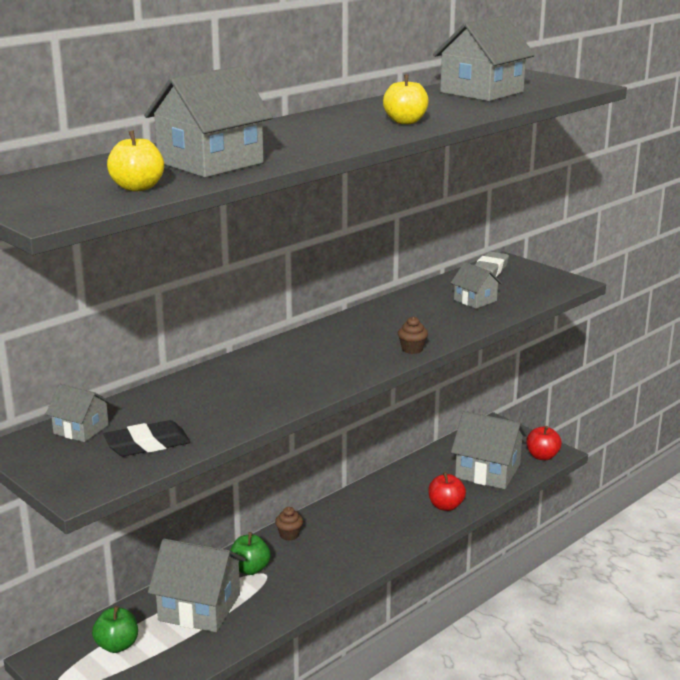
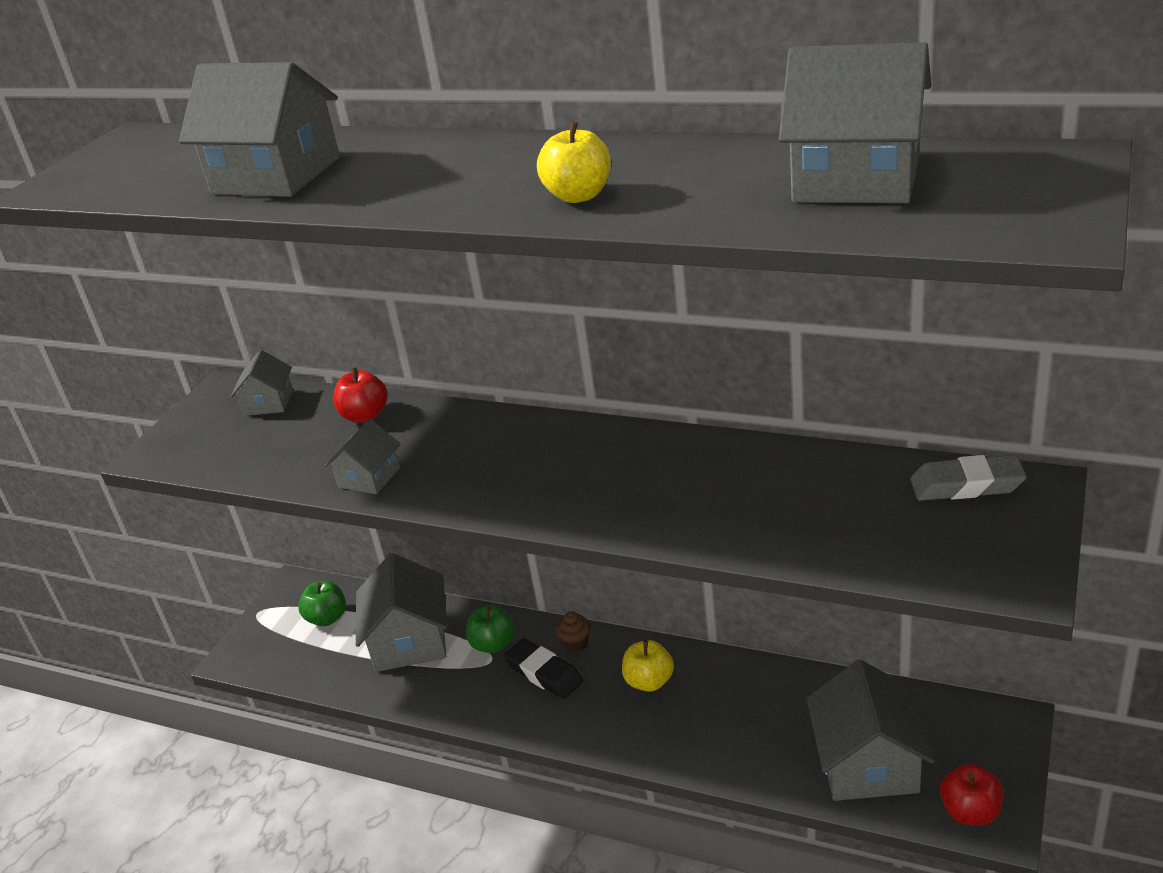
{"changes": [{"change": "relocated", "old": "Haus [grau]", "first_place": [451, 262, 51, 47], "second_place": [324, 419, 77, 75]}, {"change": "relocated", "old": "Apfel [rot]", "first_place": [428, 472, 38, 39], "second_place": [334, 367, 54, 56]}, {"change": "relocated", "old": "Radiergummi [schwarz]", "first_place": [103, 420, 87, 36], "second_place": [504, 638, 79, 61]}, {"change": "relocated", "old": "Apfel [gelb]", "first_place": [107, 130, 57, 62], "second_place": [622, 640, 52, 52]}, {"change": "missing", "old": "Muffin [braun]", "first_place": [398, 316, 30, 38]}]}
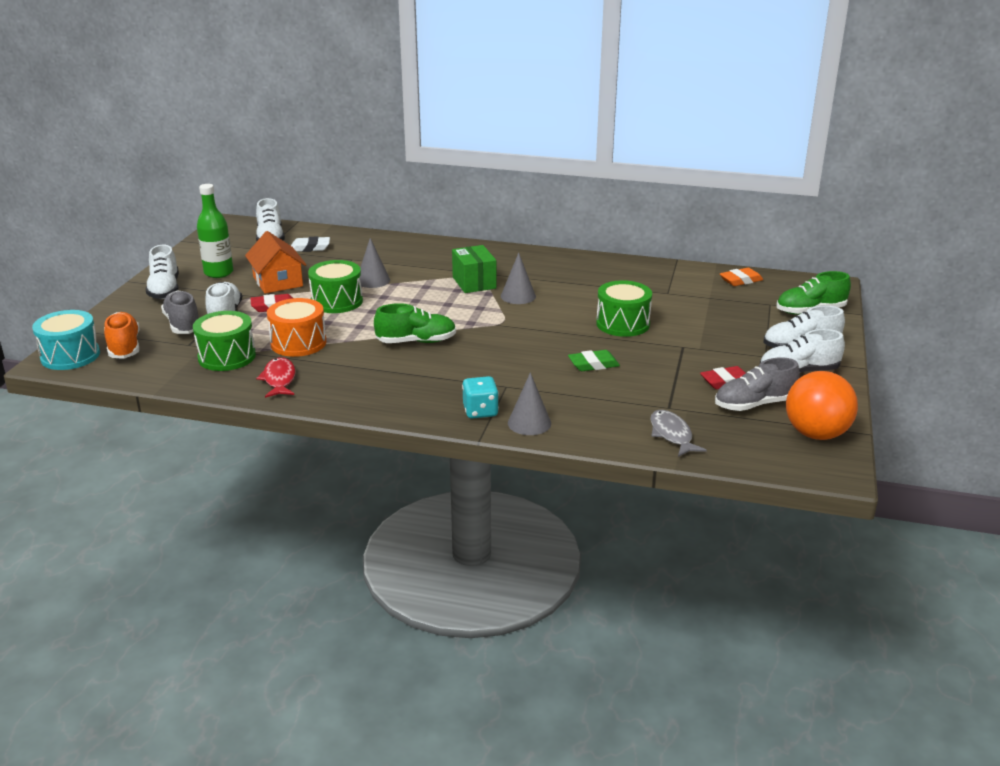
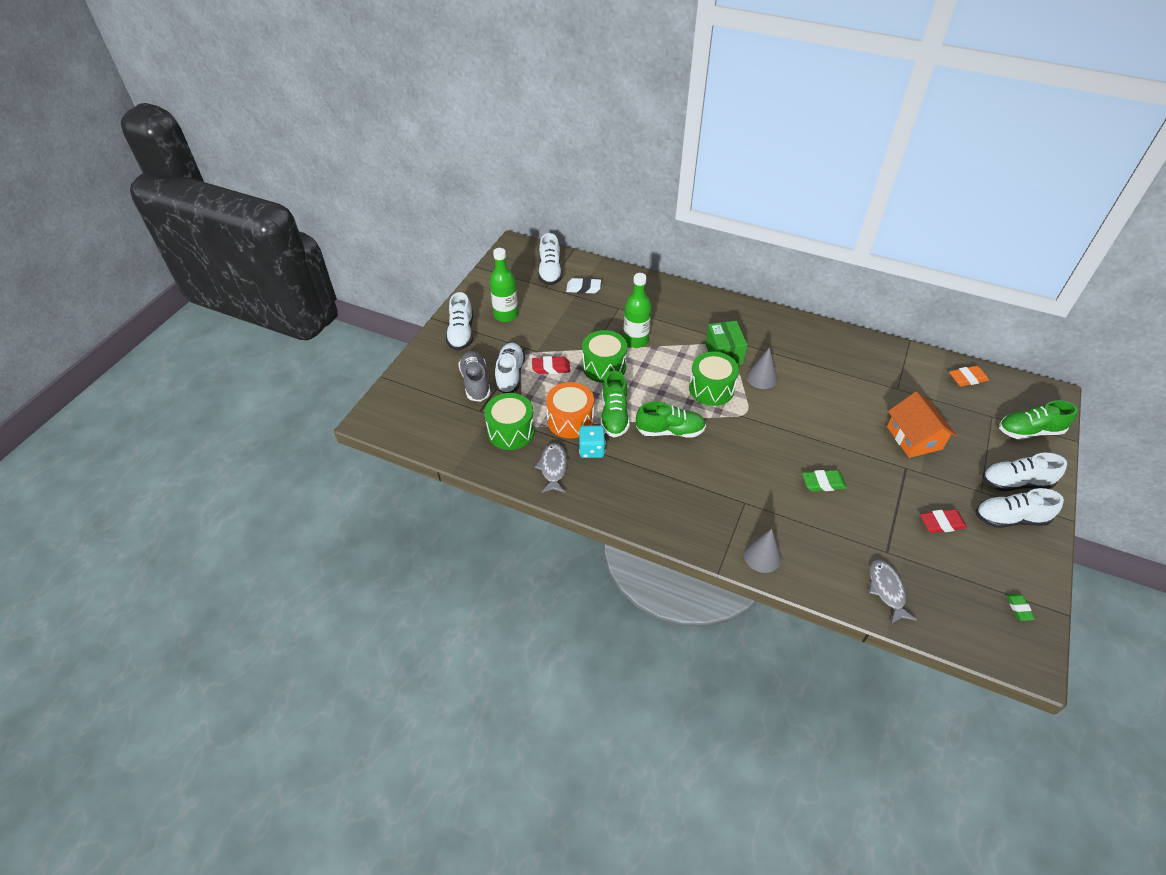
{"changes": [{"change": "colour", "old": "Fisch [rot]", "new": "Fisch [grau]", "first_place": [256, 357, 39, 41], "second_place": [535, 443, 32, 50]}, {"change": "relocated", "old": "Spielwürfel [türkis]", "first_place": [462, 376, 37, 43], "second_place": [579, 425, 27, 33]}, {"change": "appeared", "new": "Schuh [grün]", "second_place": [601, 371, 29, 66]}, {"change": "exchanged", "old": "Kegel [grau]", "new": "Flasche [grün]", "first_place": [360, 238, 30, 50], "second_place": [623, 273, 29, 75]}, {"change": "relocated", "old": "Trommel [grün]", "first_place": [596, 280, 56, 57], "second_place": [689, 352, 50, 54]}, {"change": "relocated", "old": "Haus [orange]", "first_place": [245, 231, 62, 63], "second_place": [887, 391, 70, 67]}, {"change": "exchanged", "old": "Ball [orange]", "new": "Radiergummi [grün]", "first_place": [786, 371, 72, 69], "second_place": [1006, 594, 29, 27]}, {"change": "missing", "old": "Trommel [türkis]", "first_place": [32, 310, 68, 60]}, {"change": "missing", "old": "Schuh [orange]", "first_place": [104, 312, 36, 47]}, {"change": "missing", "old": "Schuh [grau]", "first_place": [715, 357, 85, 54]}]}
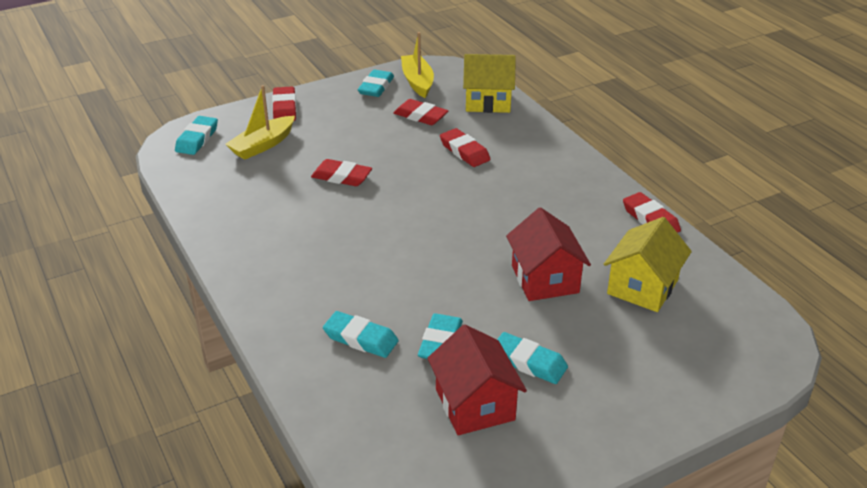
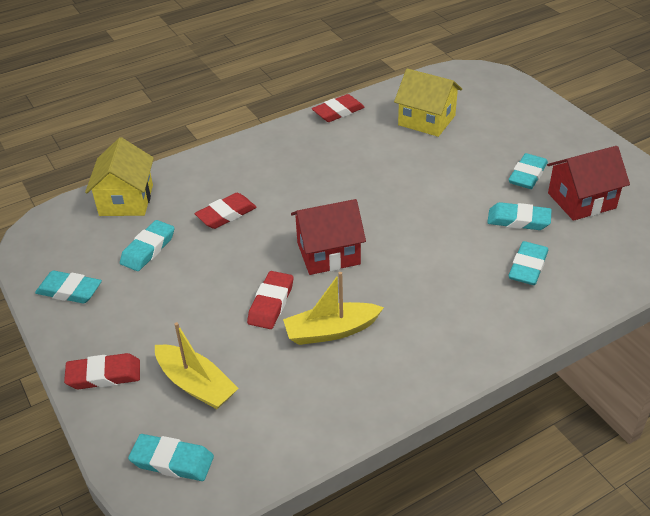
{"changes": [{"change": "colour", "old": "Radiergummi [rot]", "new": "Radiergummi [türkis]", "first_place": [394, 99, 54, 26], "second_place": [120, 220, 54, 51]}, {"change": "relocated", "old": "Boot [gelb]", "first_place": [401, 32, 33, 66], "second_place": [283, 272, 101, 73]}, {"change": "relocated", "old": "Haus [rot]", "first_place": [506, 207, 85, 94], "second_place": [291, 199, 75, 76]}]}
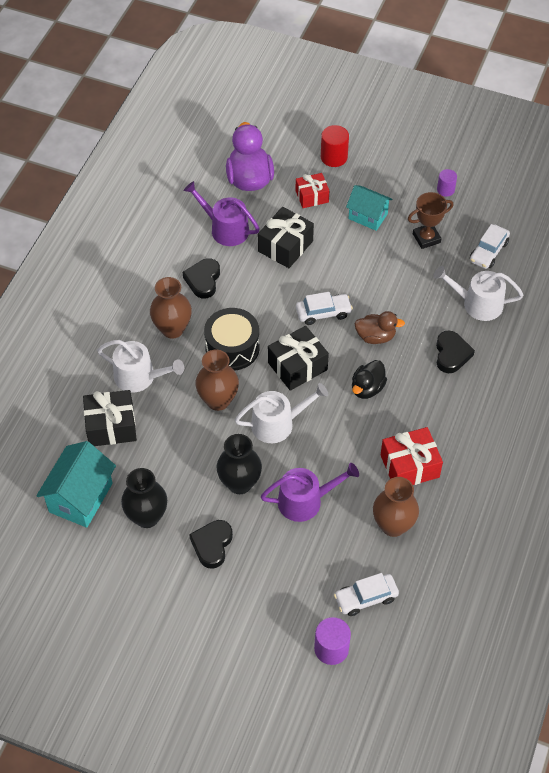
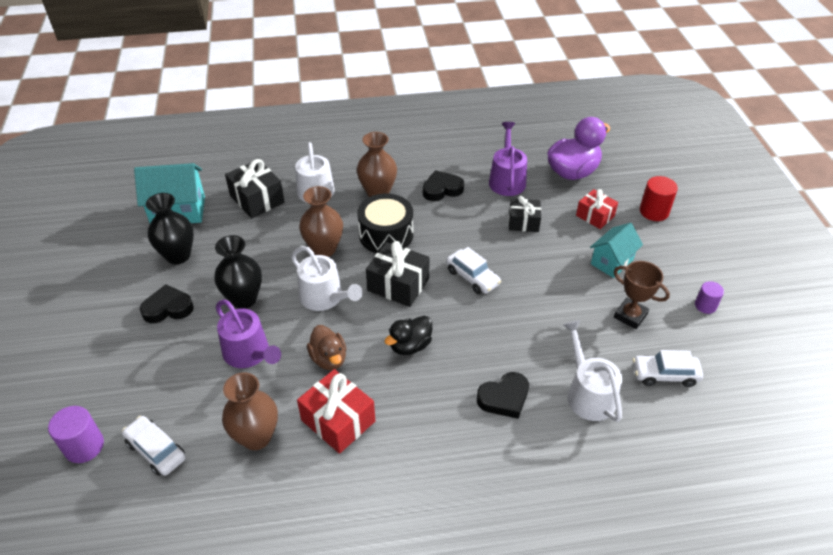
{"changes": [{"change": "relocated", "old": "Ente [braun]", "first_place": [354, 311, 51, 33], "second_place": [307, 325, 39, 45]}, {"change": "spun", "old": "Ente [schwarz]", "first_place": [352, 360, 35, 39], "second_place": [384, 316, 48, 39], "degrees": -45}, {"change": "size", "old": "Geschenk [schwarz]", "first_place": [258, 207, 56, 61], "second_place": [509, 196, 32, 36], "factor": 0.66}, {"change": "spun", "old": "Haus [türkis]", "first_place": [346, 185, 46, 46], "second_place": [590, 223, 53, 55], "degrees": 45}]}
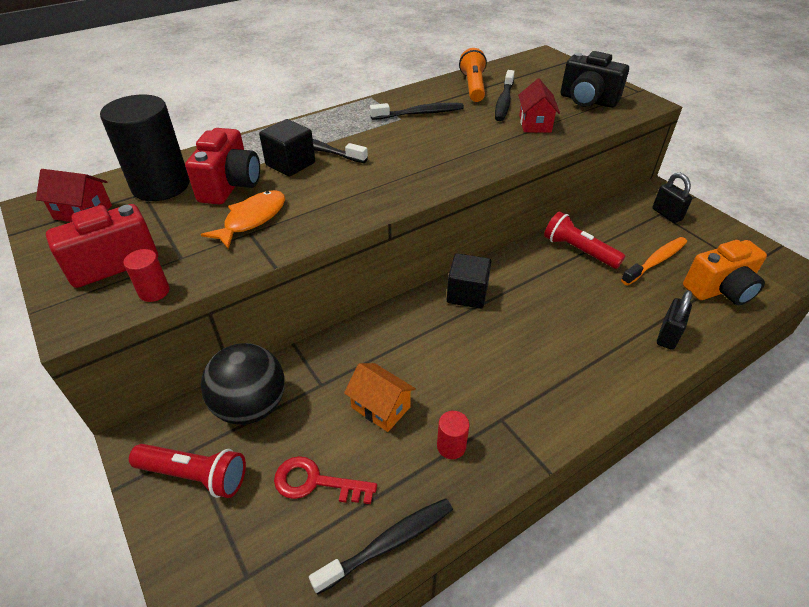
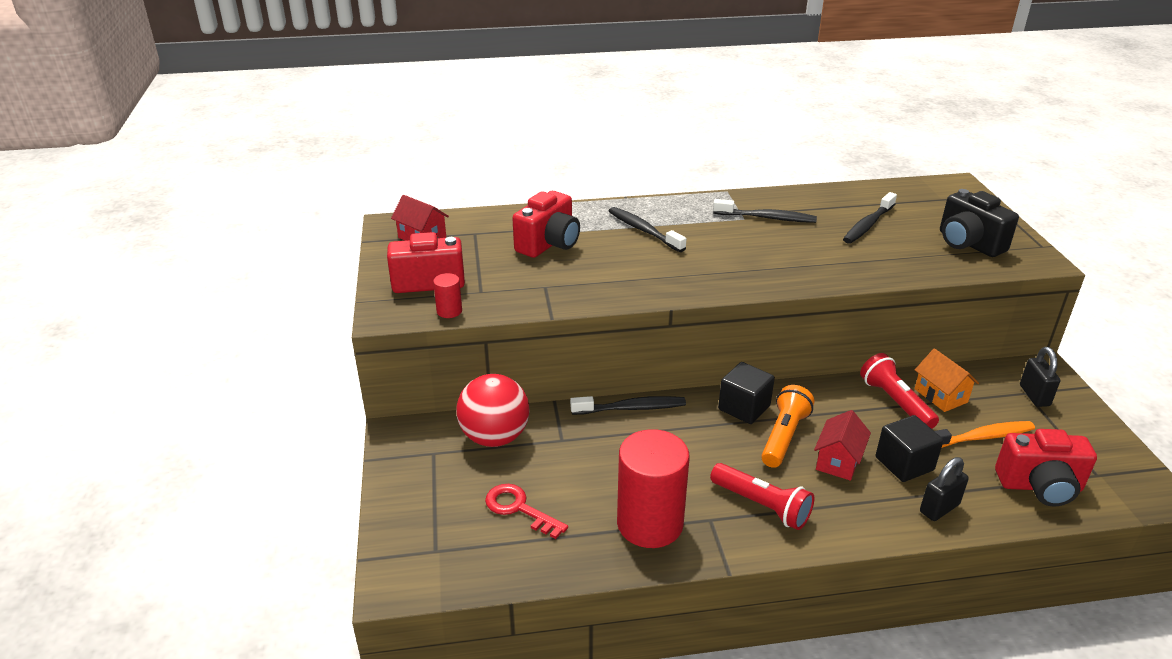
{"changes": [{"change": "colour", "old": "Ball [schwarz]", "new": "Ball [rot]", "first_place": [201, 343, 84, 82], "second_place": [456, 374, 74, 73]}, {"change": "relocated", "old": "Zahnbürste [schwarz]", "first_place": [309, 498, 144, 97], "second_place": [570, 396, 116, 19]}, {"change": "size", "old": "Vollzylinder [rot]", "first_place": [437, 411, 32, 48], "second_place": [617, 429, 73, 119], "factor": 2.34}, {"change": "relocated", "old": "Taschenlampe [rot]", "first_place": [129, 444, 117, 54], "second_place": [710, 463, 104, 67]}, {"change": "relocated", "old": "Taschenlampe [orange]", "first_place": [459, 48, 28, 54], "second_place": [761, 385, 53, 83]}, {"change": "relocated", "old": "Haus [rot]", "first_place": [518, 79, 42, 54], "second_place": [814, 410, 57, 71]}, {"change": "relocated", "old": "Kubus [schwarz]", "first_place": [259, 119, 56, 58], "second_place": [876, 415, 67, 67]}, {"change": "relocated", "old": "Haus [orange]", "first_place": [344, 363, 72, 69], "second_place": [915, 348, 64, 64]}, {"change": "colour", "old": "Kamera [orange]", "new": "Kamera [rot]", "first_place": [683, 240, 84, 65], "second_place": [995, 429, 102, 77]}, {"change": "missing", "old": "Vollzylinder [schwarz]", "first_place": [100, 95, 89, 106]}, {"change": "missing", "old": "Fisch [orange]", "first_place": [201, 190, 84, 59]}]}
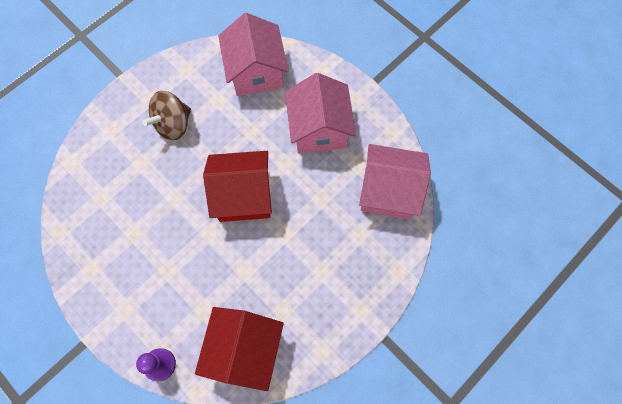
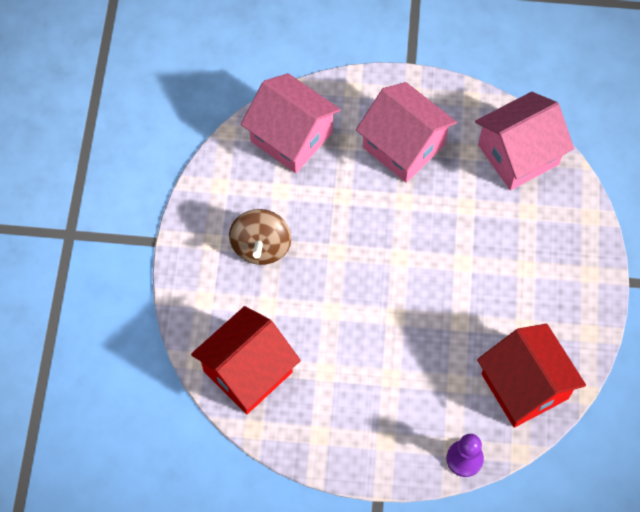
{"changes": [{"change": "relocated", "old": "Haus [rot]", "first_place": [203, 151, 69, 71], "second_place": [191, 306, 110, 108]}]}
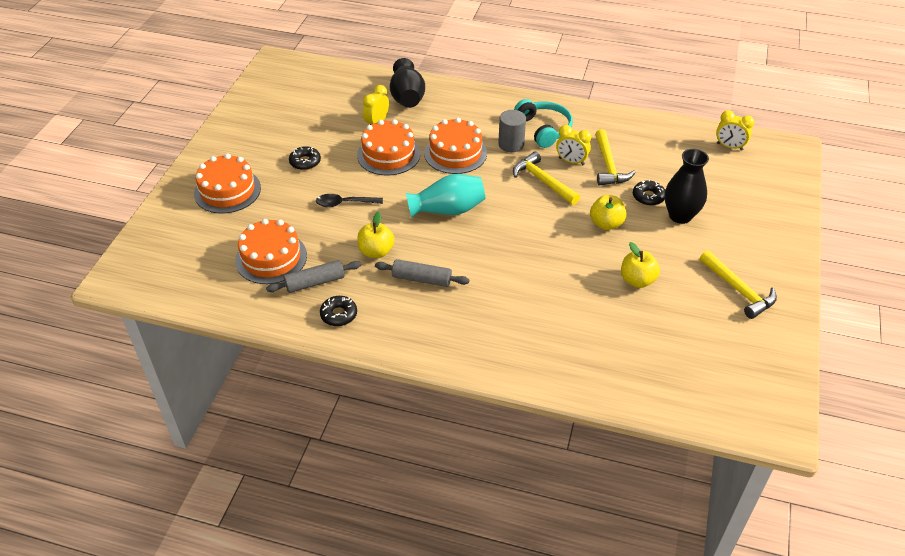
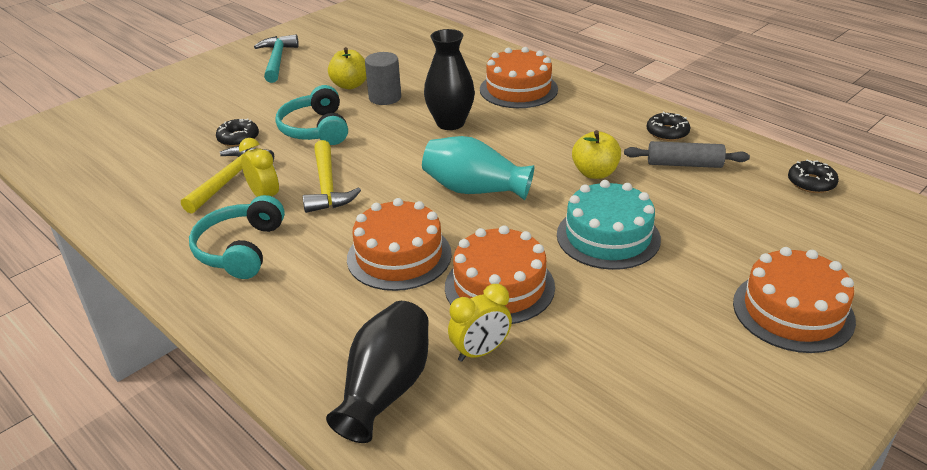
{"changes": [{"change": "colour", "old": "Hammer [gelb]", "new": "Hammer [türkis]", "first_place": [700, 250, 77, 69], "second_place": [254, 34, 45, 49]}, {"change": "exchanged", "old": "Apfel [gelb]", "new": "Kopfhörer [türkis]", "first_place": [590, 195, 37, 35], "second_place": [275, 85, 73, 60]}, {"change": "relocated", "old": "Vollzylinder [grau]", "first_place": [498, 110, 28, 42], "second_place": [365, 52, 36, 53]}, {"change": "relocated", "old": "Vase [schwarz]", "first_place": [665, 149, 44, 75], "second_place": [424, 29, 51, 101]}, {"change": "relocated", "old": "Kuchen [orange]", "first_place": [235, 219, 72, 65], "second_place": [480, 47, 78, 61]}, {"change": "exchanged", "old": "Löffel [schwarz]", "new": "Kuchen [türkis]", "first_place": [316, 194, 67, 13], "second_place": [557, 180, 104, 90]}, {"change": "relocated", "old": "Donut [schwarz]", "first_place": [289, 146, 32, 24], "second_place": [788, 159, 51, 34]}, {"change": "missing", "old": "Nudelholz [grau]", "first_place": [375, 259, 94, 28]}, {"change": "missing", "old": "Wecker [gelb]", "first_place": [716, 110, 38, 41]}]}
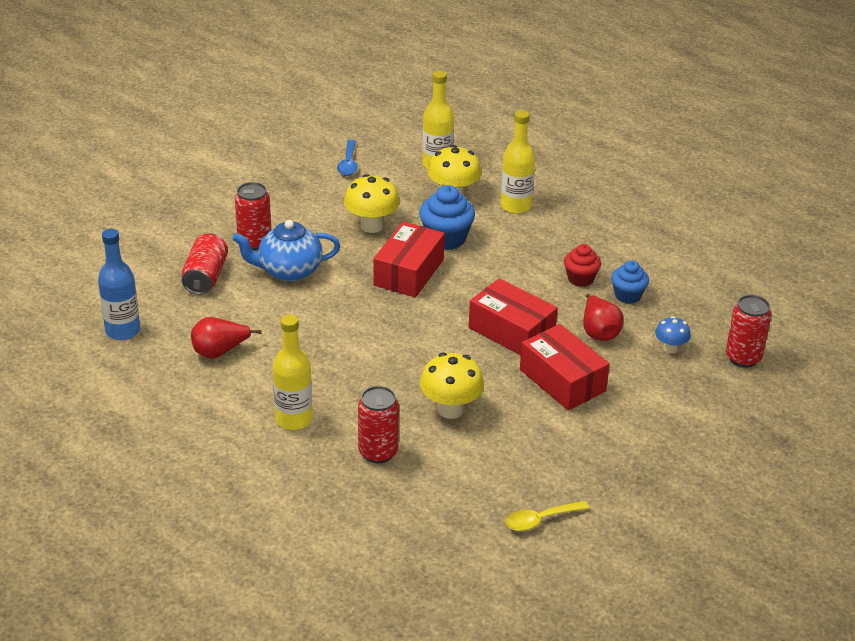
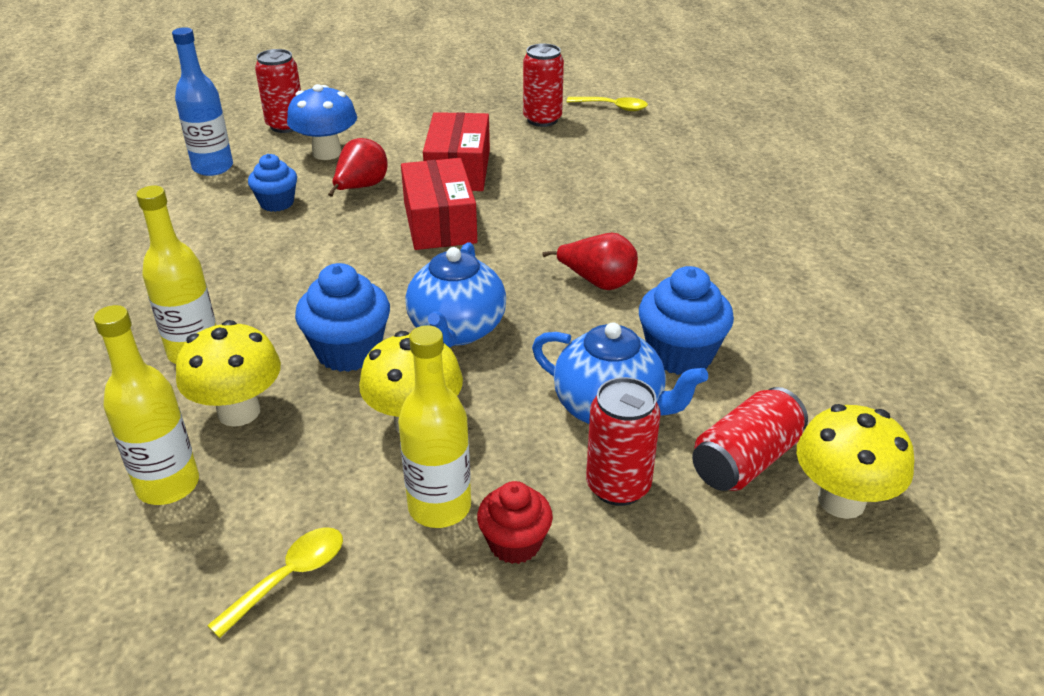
{"changes": [{"change": "relocated", "old": "Flasche [blau]", "first_place": [98, 229, 42, 111], "second_place": [172, 27, 61, 149]}, {"change": "colour", "old": "Löffel [blau]", "new": "Löffel [gelb]", "first_place": [337, 140, 21, 36], "second_place": [207, 527, 136, 111]}, {"change": "size", "old": "Pilz [blau]", "first_place": [655, 316, 36, 38], "second_place": [287, 84, 70, 76], "factor": 1.73}, {"change": "relocated", "old": "Flasche [gelb]", "first_place": [273, 315, 39, 115], "second_place": [398, 325, 73, 203]}, {"change": "exchanged", "old": "Schachtel [rot]", "new": "Teekanne [blau]", "first_place": [374, 221, 71, 77], "second_place": [405, 242, 101, 106]}, {"change": "relocated", "old": "Muffin [rot]", "first_place": [564, 244, 37, 43], "second_place": [477, 481, 76, 83]}, {"change": "relocated", "old": "Dose [rot]", "first_place": [358, 386, 41, 77], "second_place": [523, 44, 41, 83]}, {"change": "relocated", "old": "Birne [rot]", "first_place": [191, 317, 71, 42], "second_place": [542, 233, 96, 57]}, {"change": "appeared", "new": "Muffin [blau]", "second_place": [639, 266, 95, 109]}, {"change": "relocated", "old": "Pilz [gelb]", "first_place": [420, 352, 64, 67], "second_place": [797, 404, 117, 115]}]}
